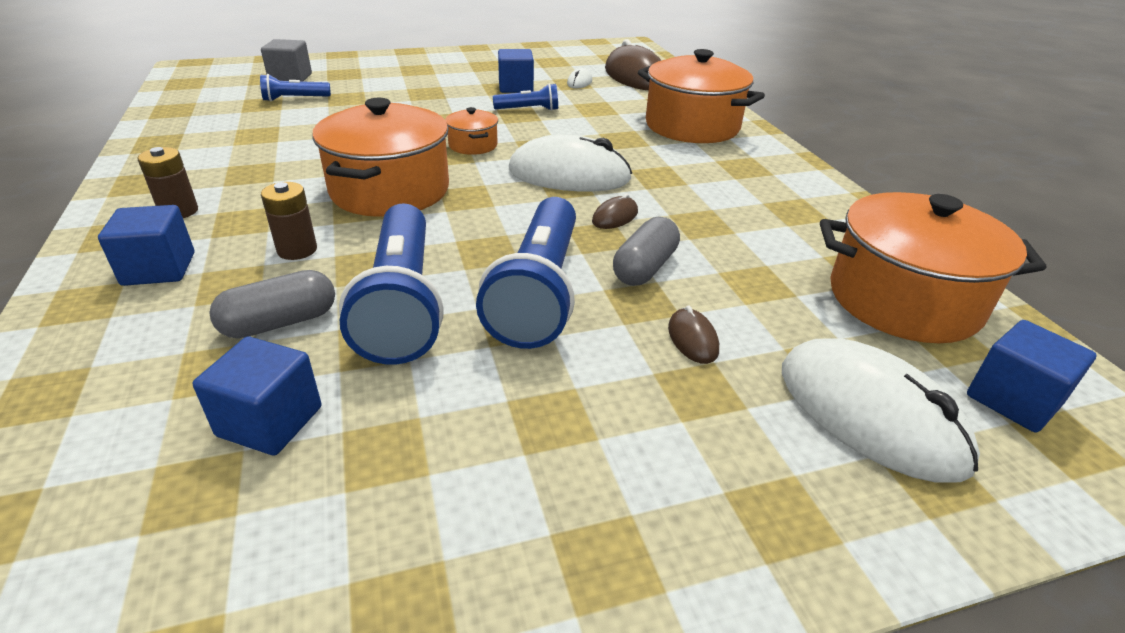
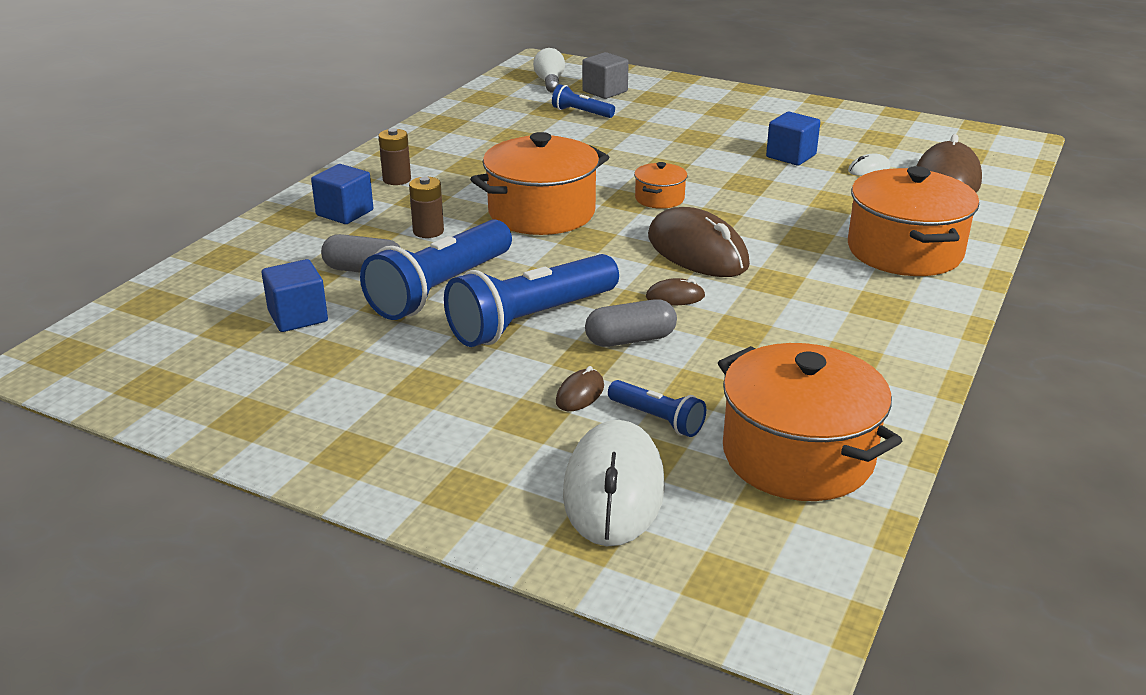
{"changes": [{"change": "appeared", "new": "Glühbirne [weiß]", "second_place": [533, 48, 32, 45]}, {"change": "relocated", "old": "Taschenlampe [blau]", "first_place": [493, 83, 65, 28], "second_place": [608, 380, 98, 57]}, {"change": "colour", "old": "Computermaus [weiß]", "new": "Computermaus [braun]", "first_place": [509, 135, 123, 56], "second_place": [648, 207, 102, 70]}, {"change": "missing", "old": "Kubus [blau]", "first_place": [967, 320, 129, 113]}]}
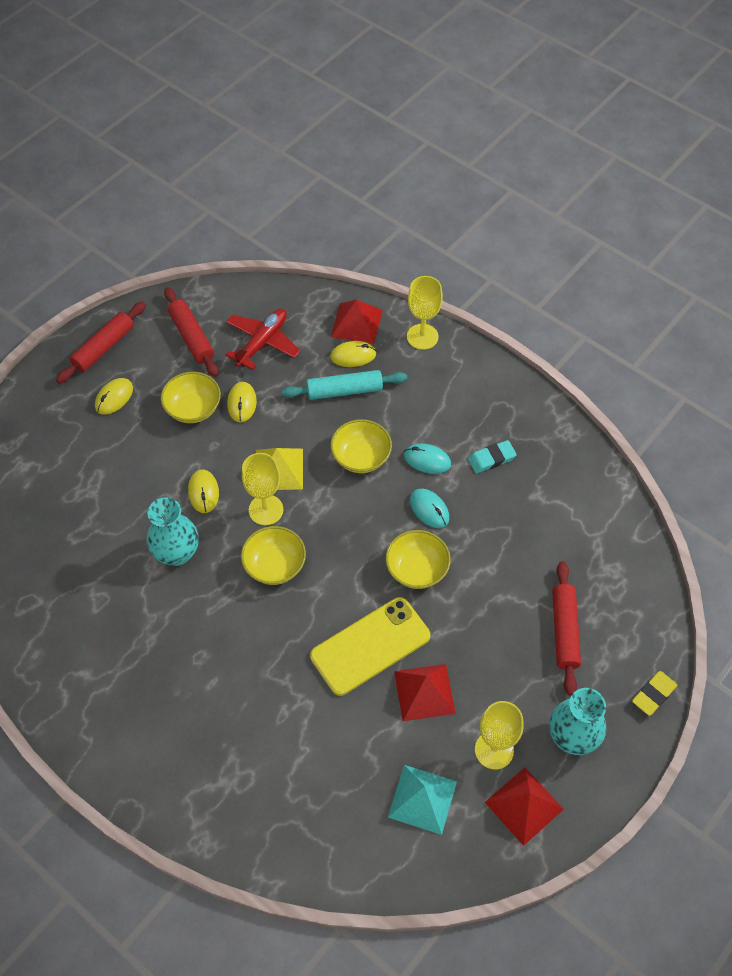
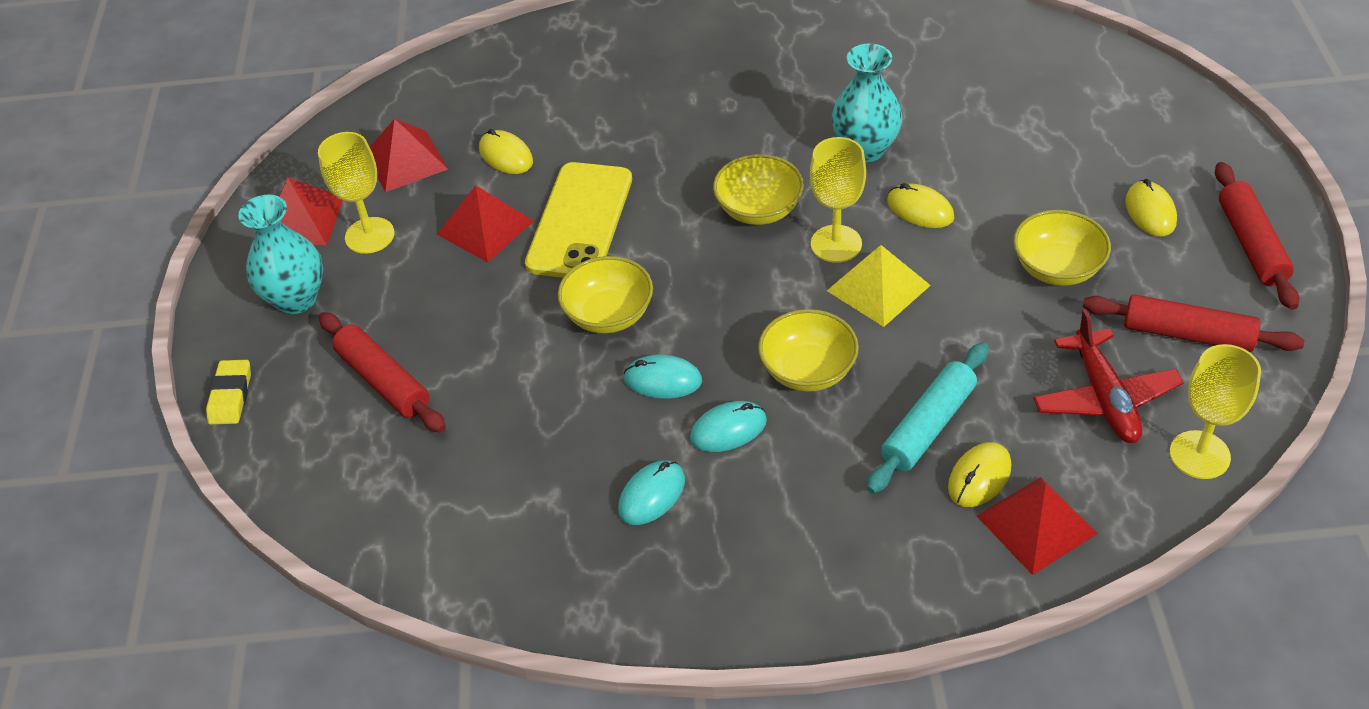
{"changes": [{"change": "colour", "old": "Pyramide [türkis]", "new": "Pyramide [rot]", "first_place": [388, 765, 69, 70], "second_place": [370, 119, 78, 73]}, {"change": "relocated", "old": "Computermaus [gelb]", "first_place": [227, 382, 30, 40], "second_place": [479, 129, 54, 45]}, {"change": "exchanged", "old": "Radiergummi [türkis]", "new": "Computermaus [türkis]", "first_place": [468, 440, 49, 33], "second_place": [618, 460, 67, 65]}, {"change": "relocated", "old": "Kelch [gelb]", "first_place": [407, 276, 36, 74], "second_place": [1170, 344, 91, 135]}]}
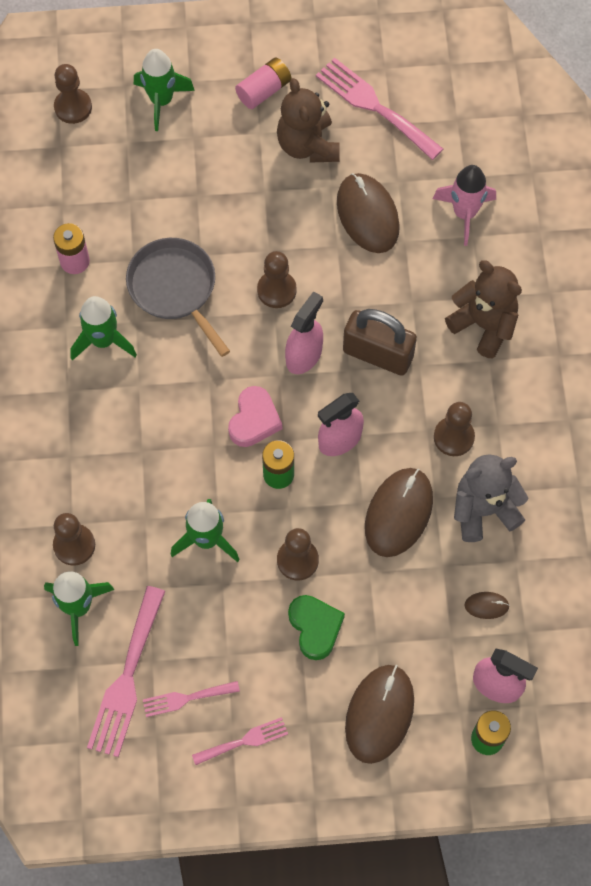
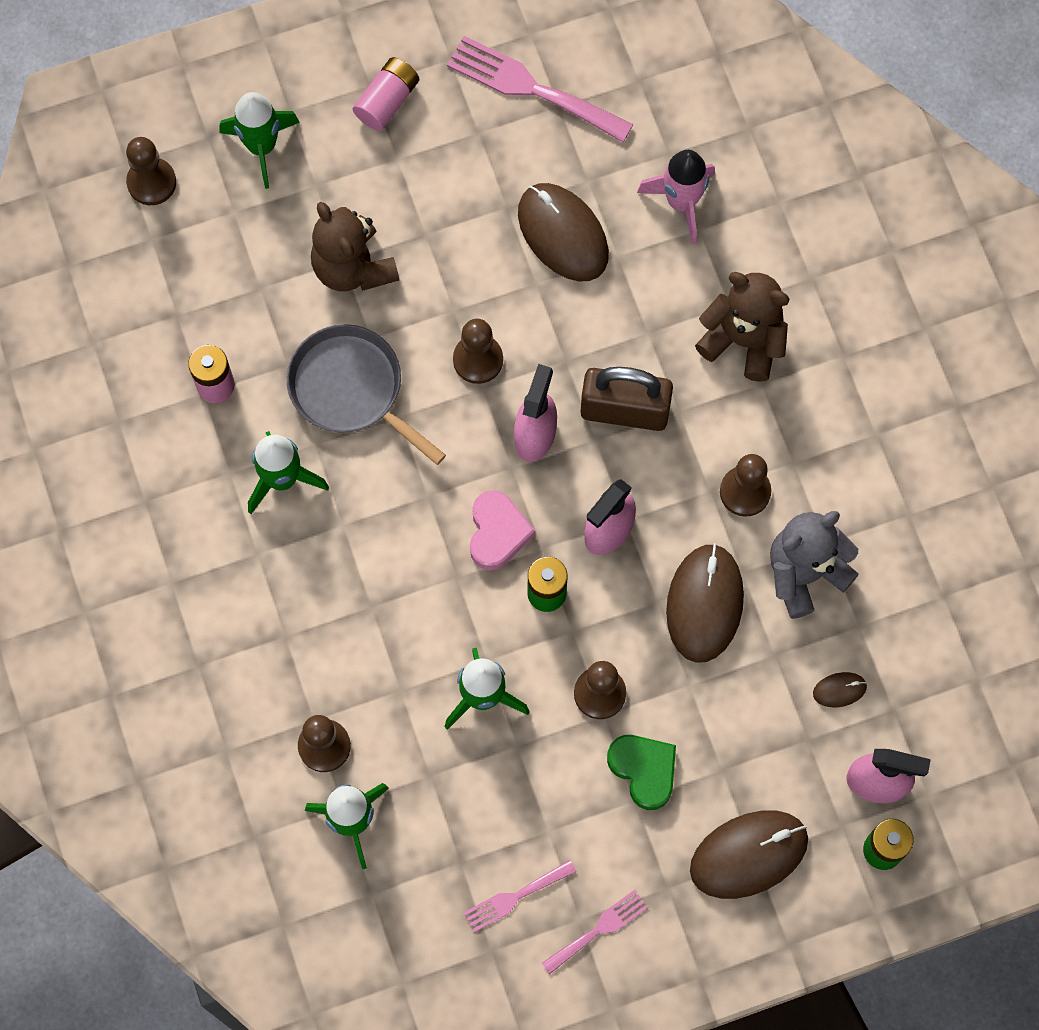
{"changes": [{"change": "relocated", "old": "Teddybär [braun]", "first_place": [277, 78, 63, 85], "second_place": [311, 202, 88, 89]}, {"change": "spun", "old": "Computermaus [braun]", "first_place": [345, 665, 69, 99], "second_place": [690, 810, 118, 89], "degrees": 60}, {"change": "missing", "old": "Gabel [rosa]", "first_place": [87, 586, 78, 171]}]}
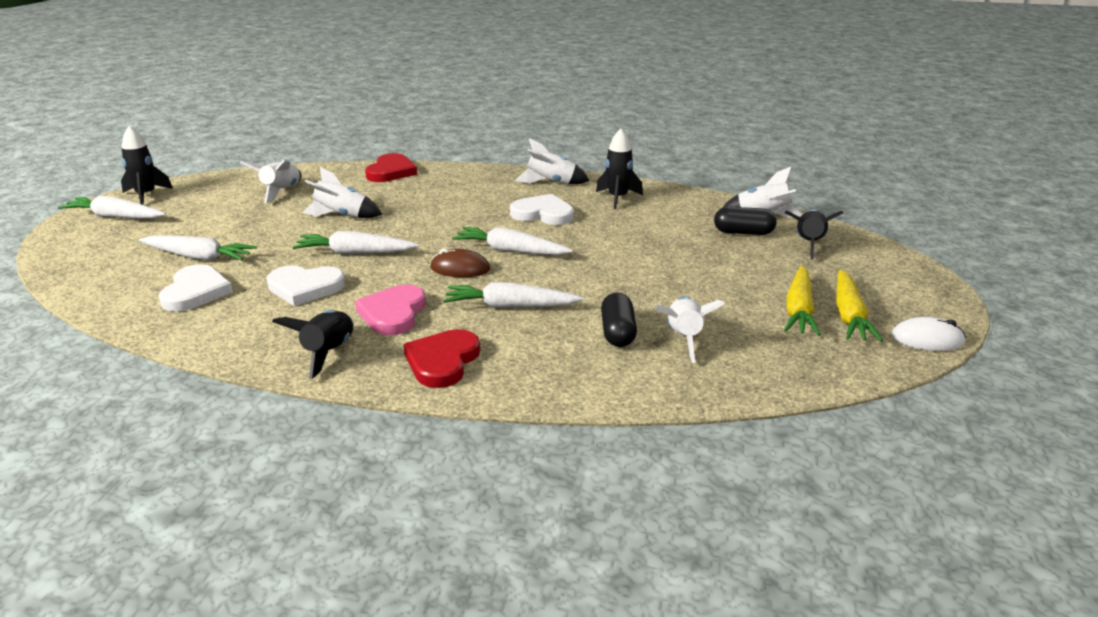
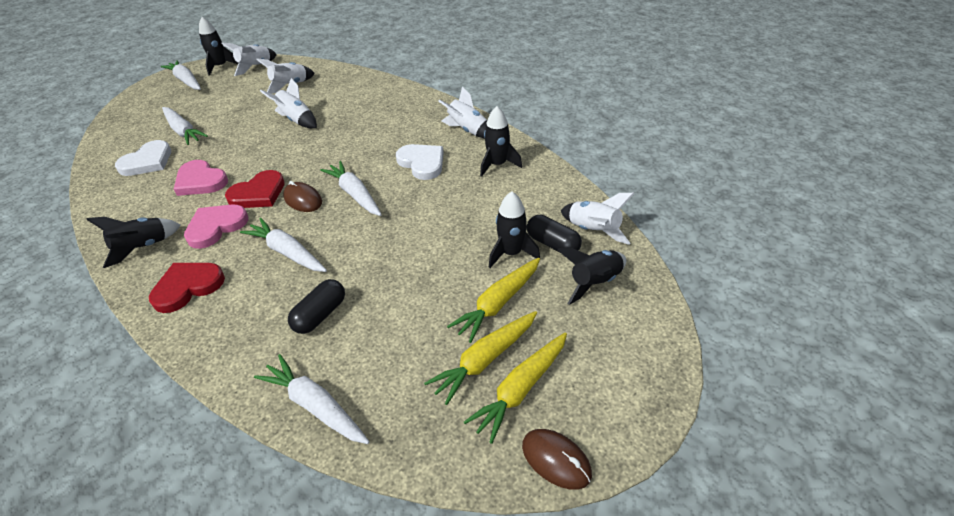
{"changes": [{"change": "colour", "old": "Herz [weiß]", "new": "Herz [rosa]", "first_place": [267, 266, 78, 40], "second_place": [174, 160, 54, 36]}, {"change": "relocated", "old": "Rakete [weiß]", "first_place": [655, 296, 70, 67], "second_place": [221, 43, 56, 33]}, {"change": "relocated", "old": "Herz [rot]", "first_place": [365, 153, 52, 29], "second_place": [225, 170, 60, 38]}, {"change": "relocated", "old": "Karotte [weiß]", "first_place": [293, 231, 126, 23], "second_place": [254, 354, 116, 90]}, {"change": "appeared", "new": "Karotte [gelb]", "second_place": [447, 258, 93, 85]}, {"change": "appeared", "new": "Rakete [schwarz]", "second_place": [489, 191, 51, 77]}, {"change": "colour", "old": "Computermaus [weiß]", "new": "Computermaus [braun]", "first_place": [891, 317, 75, 34], "second_place": [522, 429, 70, 61]}]}
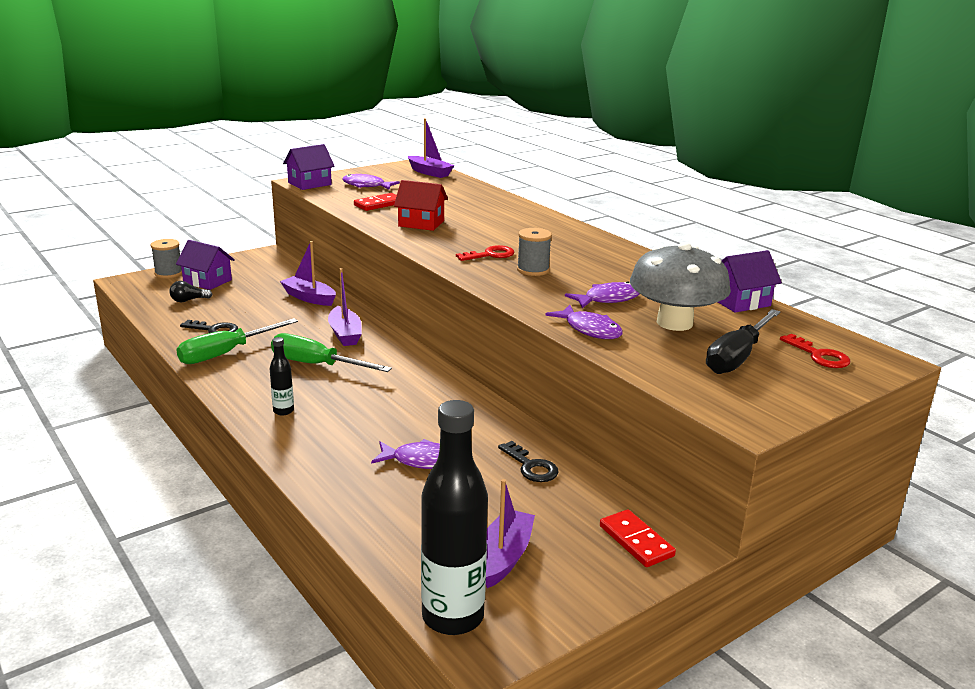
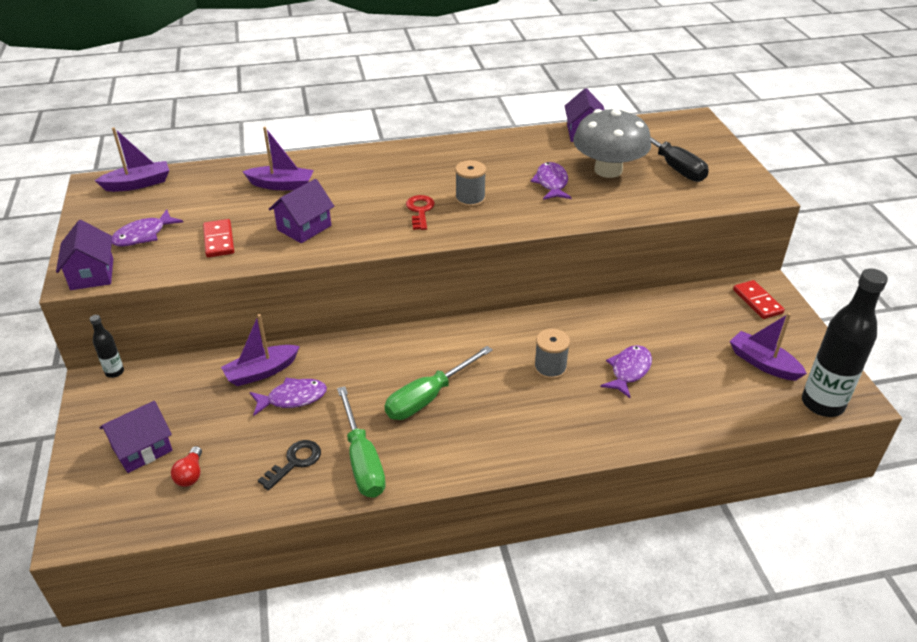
{"changes": [{"change": "relocated", "old": "Flasche [schwarz]", "first_place": [270, 337, 24, 78], "second_place": [90, 315, 34, 63]}, {"change": "colour", "old": "Glühbirne [schwarz]", "new": "Glühbirne [rot]", "first_place": [170, 281, 42, 21], "second_place": [171, 446, 31, 41]}, {"change": "relocated", "old": "Boot [lila]", "first_place": [328, 268, 34, 78], "second_place": [242, 127, 72, 63]}, {"change": "relocated", "old": "Fisch [lila]", "first_place": [545, 305, 78, 34], "second_place": [250, 378, 77, 38]}, {"change": "colour", "old": "Haus [rot]", "new": "Haus [lila]", "first_place": [394, 180, 54, 51], "second_place": [269, 179, 65, 64]}, {"change": "relocated", "old": "Garnrolle [grau]", "first_place": [151, 239, 31, 39], "second_place": [534, 329, 36, 51]}, {"change": "spun", "old": "Dominostein [rot]", "first_place": [600, 509, 76, 58], "second_place": [733, 280, 52, 39], "degrees": 75}, {"change": "missing", "old": "Schlüssel [schwarz]", "first_place": [498, 441, 61, 41]}, {"change": "missing", "old": "Schlüssel [rot]", "first_place": [780, 334, 70, 34]}]}
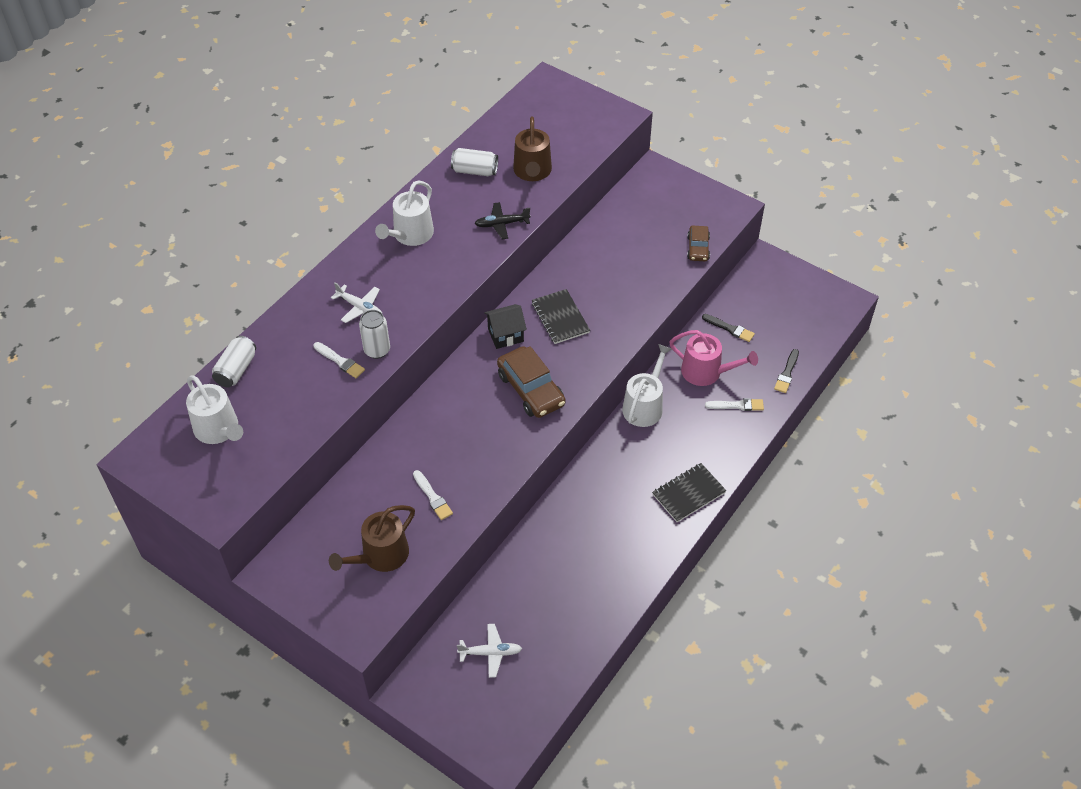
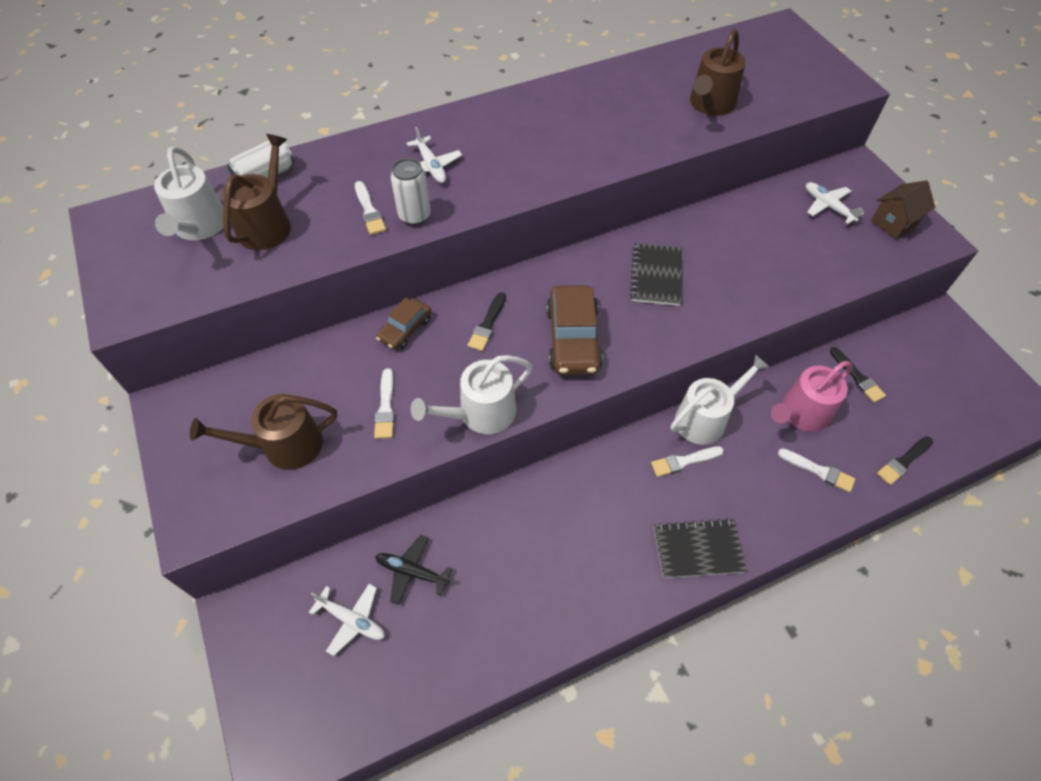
{"changes": [{"change": "appeared", "new": "Gießkanne [braun]", "second_place": [221, 134, 70, 116]}, {"change": "relocated", "old": "Flugzeug [schwarz]", "first_place": [474, 202, 57, 37], "second_place": [375, 535, 77, 70]}, {"change": "relocated", "old": "Auto [braun]", "first_place": [687, 226, 23, 35], "second_place": [376, 298, 55, 52]}, {"change": "relocated", "old": "Gießkanne [weiß]", "first_place": [375, 180, 59, 66], "second_place": [411, 355, 121, 79]}, {"change": "appeared", "new": "Pinsel [schwarz]", "second_place": [468, 292, 38, 59]}, {"change": "appeared", "new": "Pinsel [weiß]", "second_place": [651, 446, 73, 31]}, {"change": "spun", "old": "Gießkanne [rosa]", "first_place": [669, 330, 89, 56], "second_place": [771, 361, 82, 71], "degrees": 90}, {"change": "appeared", "new": "Flugzeug [weiß]", "second_place": [806, 182, 58, 42]}, {"change": "appeared", "new": "Haus [braun]", "second_place": [871, 180, 64, 59]}, {"change": "missing", "old": "Dose [weiß]", "first_place": [451, 148, 47, 28]}, {"change": "missing", "old": "Haus [schwarz]", "first_place": [484, 304, 43, 45]}]}
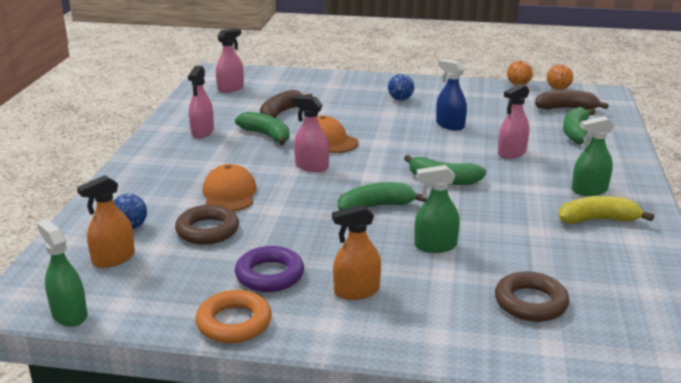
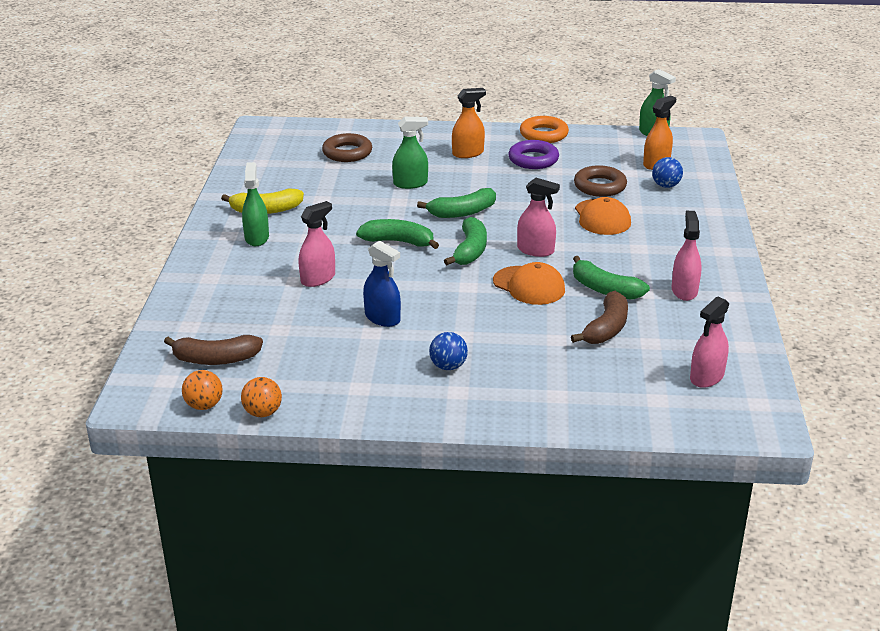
{"changes": [{"change": "spun", "old": "Sprühflasche [grün]", "first_place": [572, 116, 42, 80], "second_place": [242, 162, 27, 84], "degrees": -75}, {"change": "relocated", "old": "Banane [grün]", "first_place": [563, 107, 32, 37], "second_place": [444, 217, 43, 48]}]}
